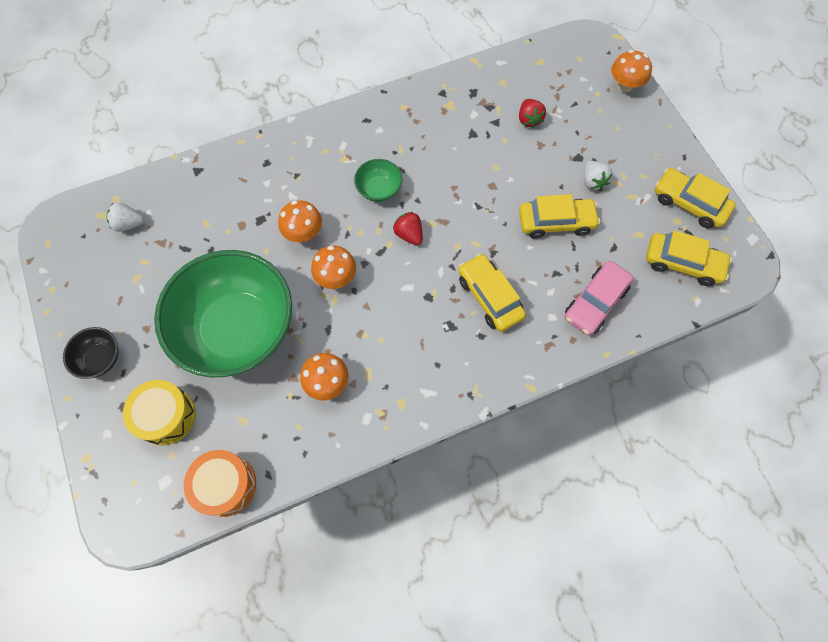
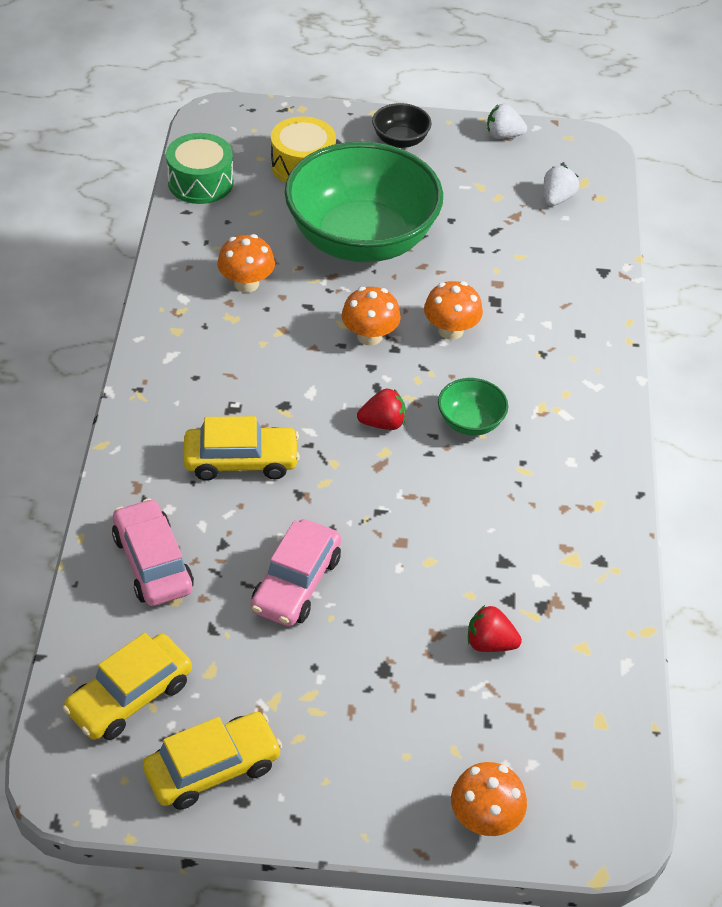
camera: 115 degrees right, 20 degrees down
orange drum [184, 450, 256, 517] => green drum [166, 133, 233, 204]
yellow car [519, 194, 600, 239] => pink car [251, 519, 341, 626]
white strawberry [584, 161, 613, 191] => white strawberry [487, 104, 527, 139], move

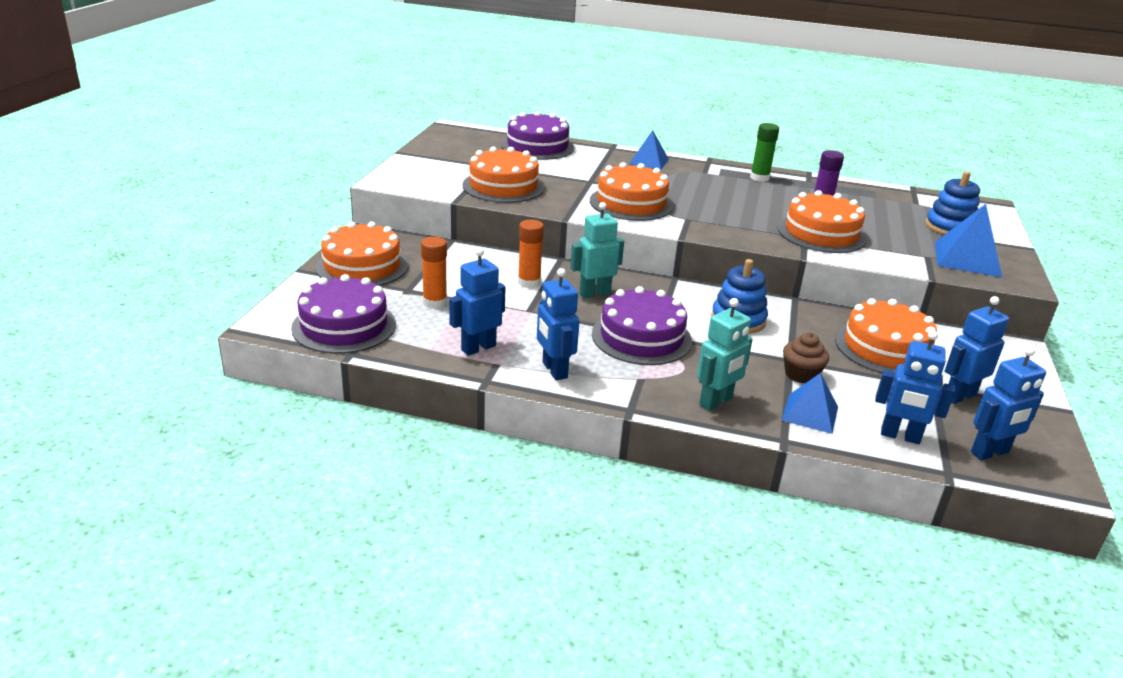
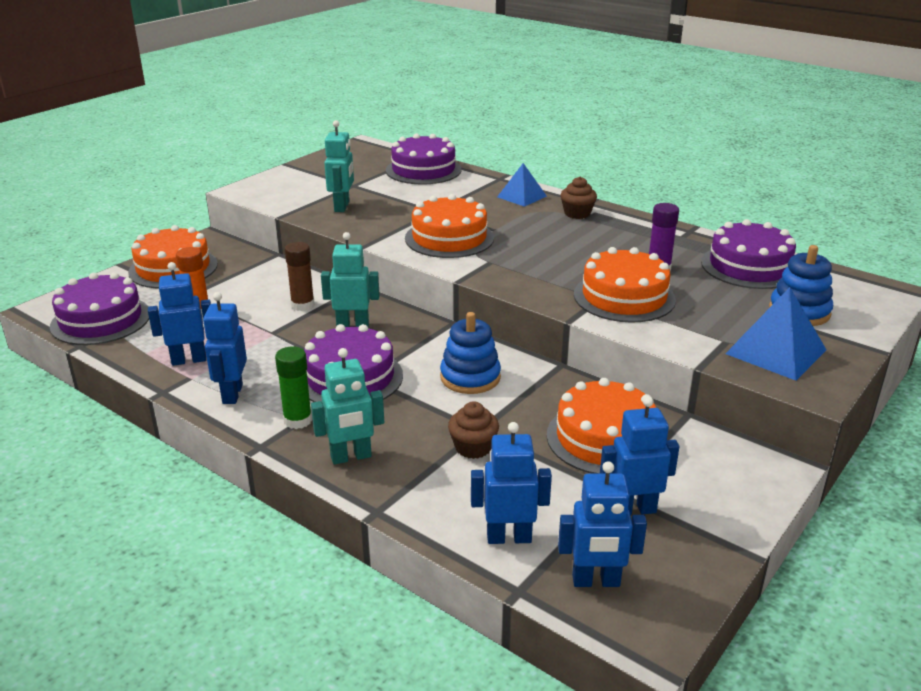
camera: 25 degrees right, 0 degrees up
green glue stick [750, 123, 779, 182] => green glue stick [275, 346, 312, 429], move
orange glue stick [518, 220, 544, 288] => brown glue stick [285, 242, 315, 311]
orange cake [462, 147, 545, 203] => turquoise robot [324, 120, 354, 212]
blue robot [875, 331, 955, 444] => blue robot [471, 422, 552, 544], 135 degrees clockwise
nothing => brown cupcake [561, 177, 597, 219]
nothing => purple cake [701, 219, 796, 289]
blue pyramid [781, 373, 838, 434] => nothing

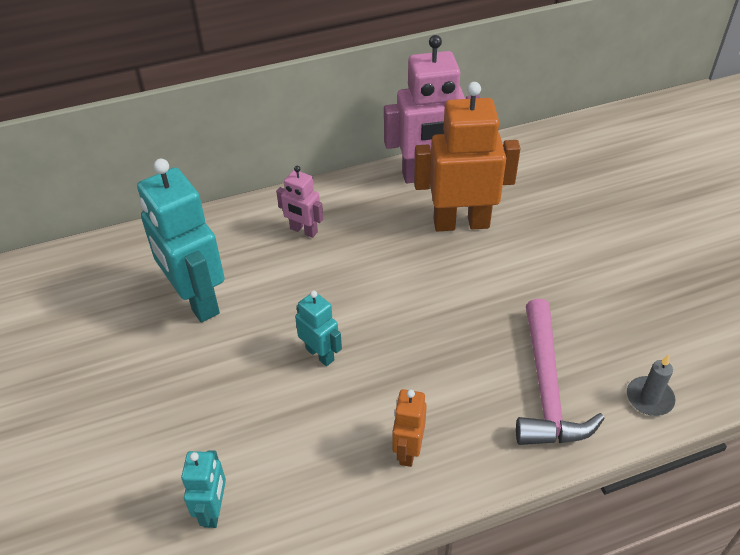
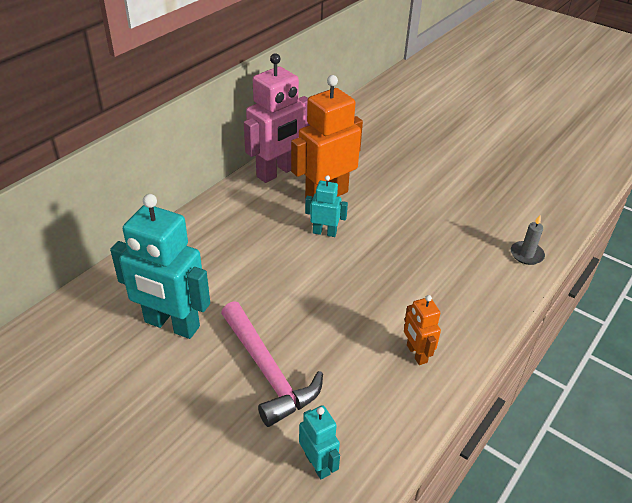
camera: 35 degrees left, 5 degrees down
pink hammer [516, 299, 605, 445] => pink hammer [221, 301, 323, 427], move
turquoise robot [295, 291, 342, 366] => turquoise robot [305, 175, 348, 237], move
pink robot [276, 166, 323, 238] => nothing

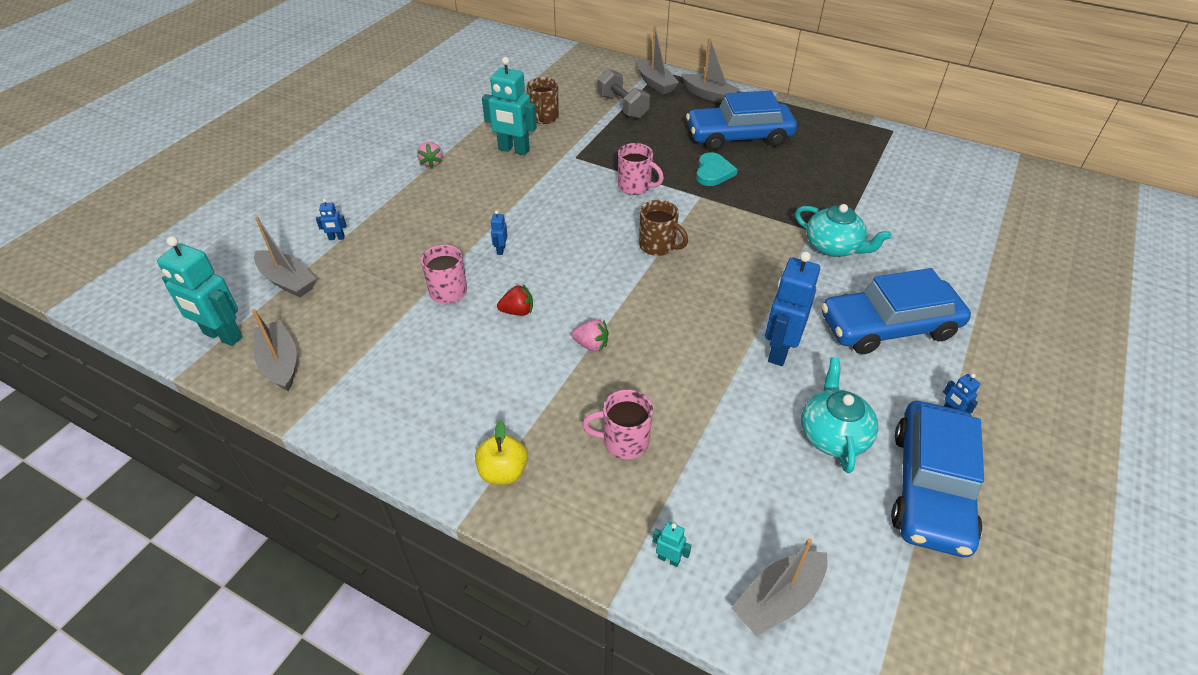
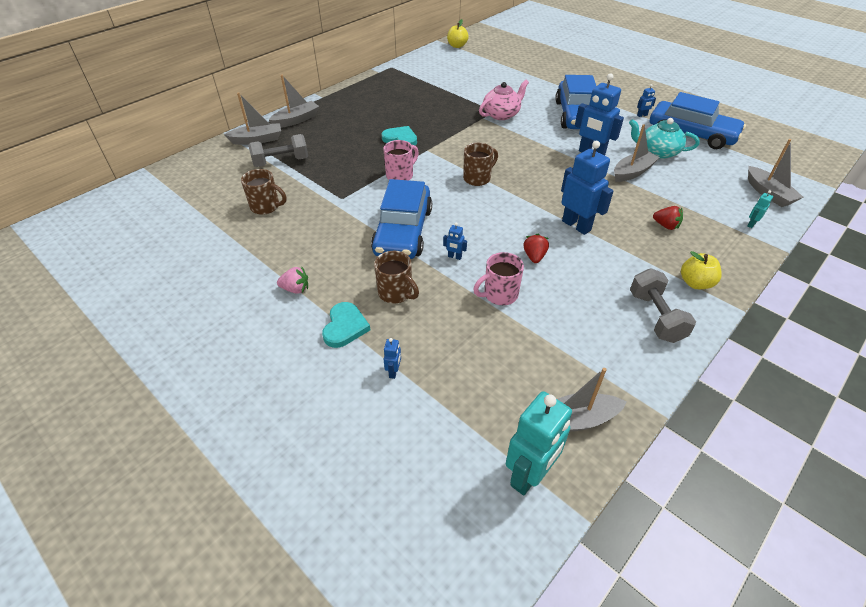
camera: 75 degrees left, 0 degrees up
nothing => turquoise heart [322, 302, 370, 348]
blue car [686, 90, 797, 151] => blue car [371, 179, 432, 259], move
nothing => brown mug [374, 251, 419, 303]
nothing => yellow apple [447, 19, 469, 48]
turquoise teapot [795, 204, 892, 257] => pink teapot [479, 80, 529, 120]
pink strawberry [571, 319, 609, 351] => blue robot [561, 141, 613, 235]
grey boat [254, 217, 317, 297] => grey boat [614, 124, 660, 182], move
nothing => grey dumbbell [630, 268, 696, 343]
pink mug [582, 389, 653, 459] => red strawberry [653, 206, 683, 230]
turquoise robot [482, 57, 537, 155] => nothing

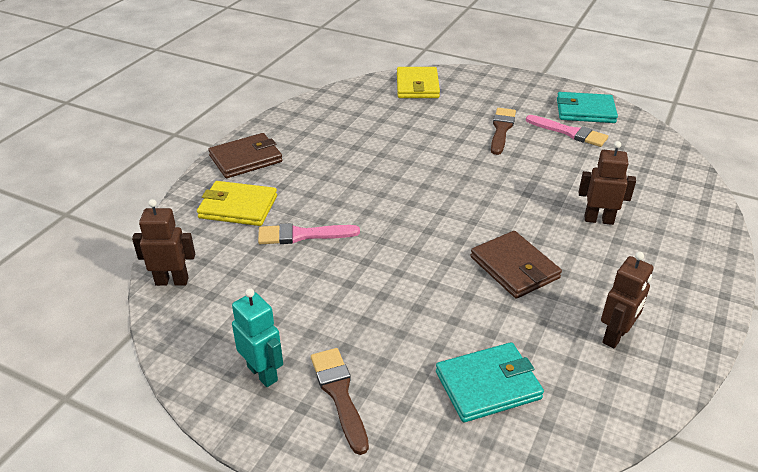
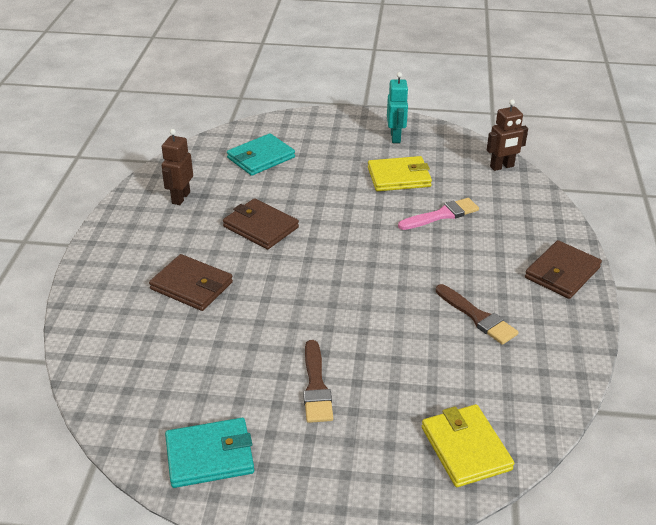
camera: 160 degrees right, 0 degrees up
brown robot [579, 141, 636, 225] => brown wallet [149, 254, 233, 311]
yellow wallet [197, 181, 277, 226] => yellow wallet [368, 156, 432, 191], move
turquoise robot [232, 288, 283, 387] => turquoise robot [387, 72, 409, 143], 120 degrees counterclockwise
brown brush [311, 348, 369, 455] => brown brush [436, 284, 519, 345], move
pink brush [526, 115, 608, 147] => nothing

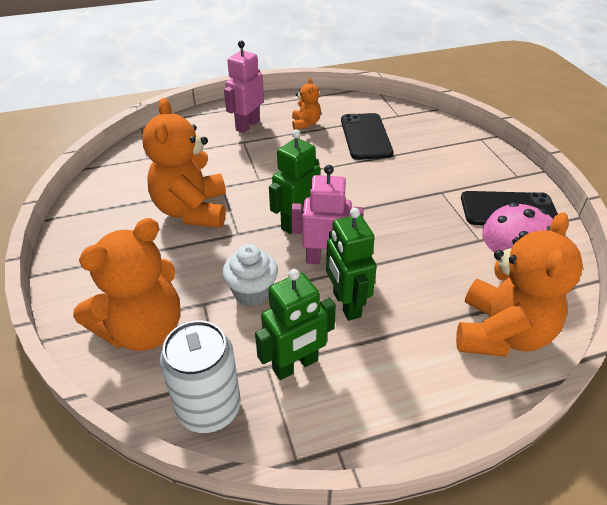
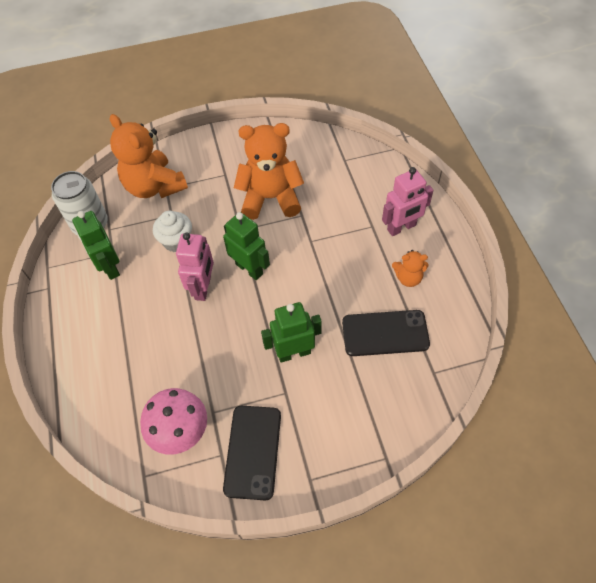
camera: 95 degrees right, 15 degrees up
green robot [326, 208, 377, 321] => green robot [261, 302, 322, 363], move
pink robot [224, 41, 264, 133] => pink robot [382, 167, 433, 236], 120 degrees clockwise
orange teddy bear [456, 212, 583, 357] => nothing

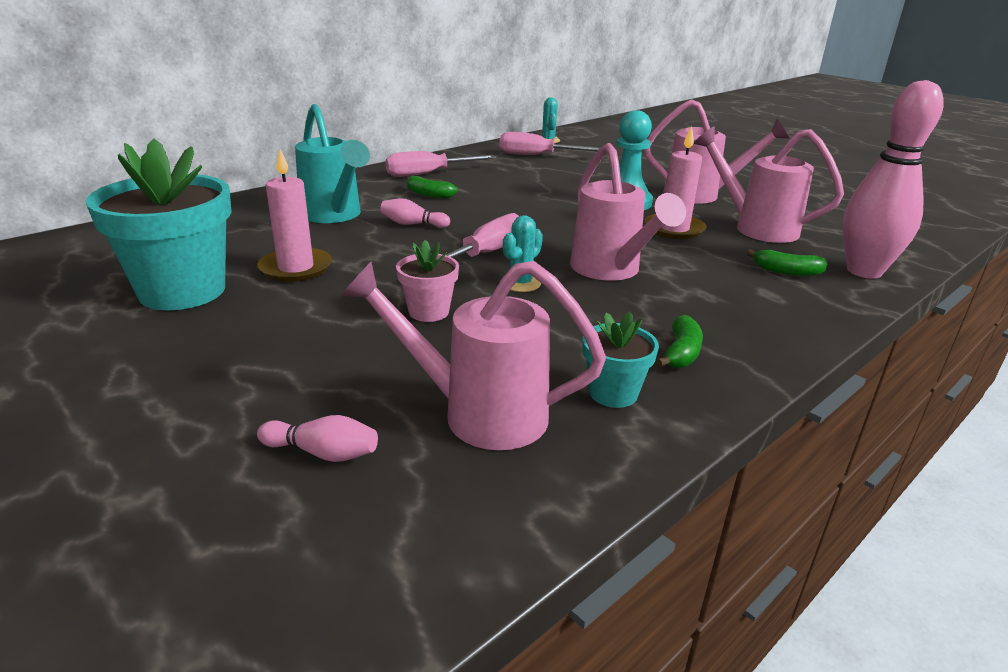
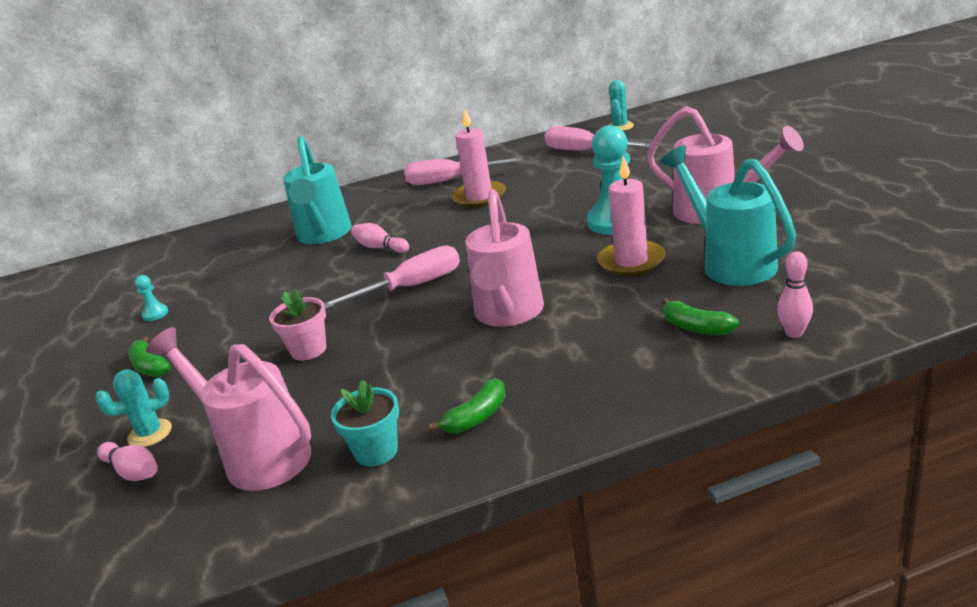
camera: 30 degrees right, 0 degrees up
turquoise cactus [503, 215, 543, 292] => turquoise cactus [95, 369, 172, 447], move
green banana [406, 176, 458, 199] => green banana [128, 336, 171, 377], move
turquoise flower pot [86, 138, 232, 310] => turquoise pawn [134, 275, 168, 321]
pink candle [257, 149, 332, 282] => pink candle [451, 108, 506, 208], move
pink watering can [694, 126, 844, 243] => turquoise watering can [661, 146, 796, 286]
pink bowling pin [843, 80, 944, 279] => pink bowling pin [777, 251, 813, 338], x0.42

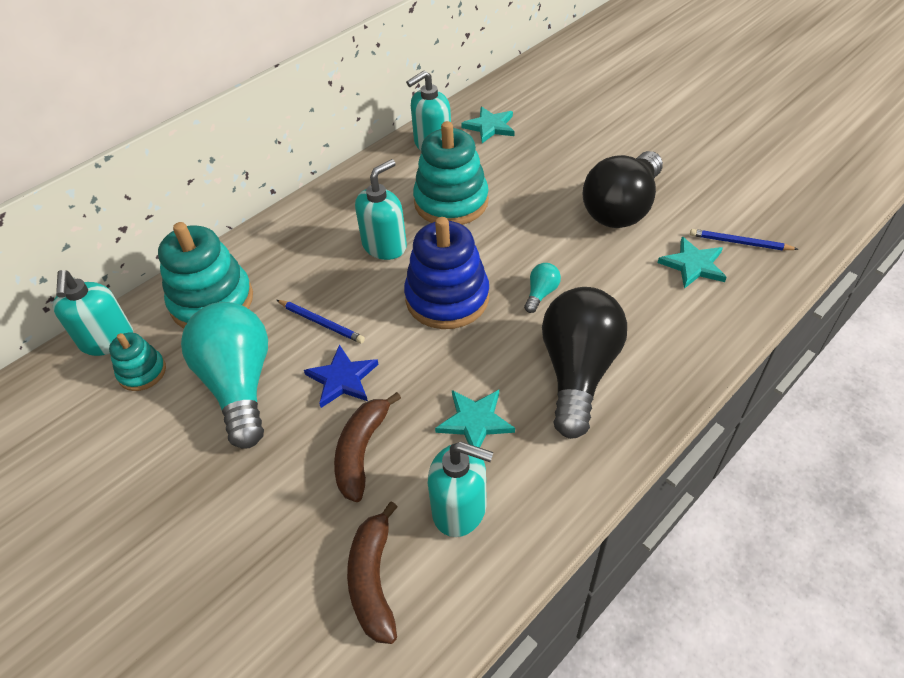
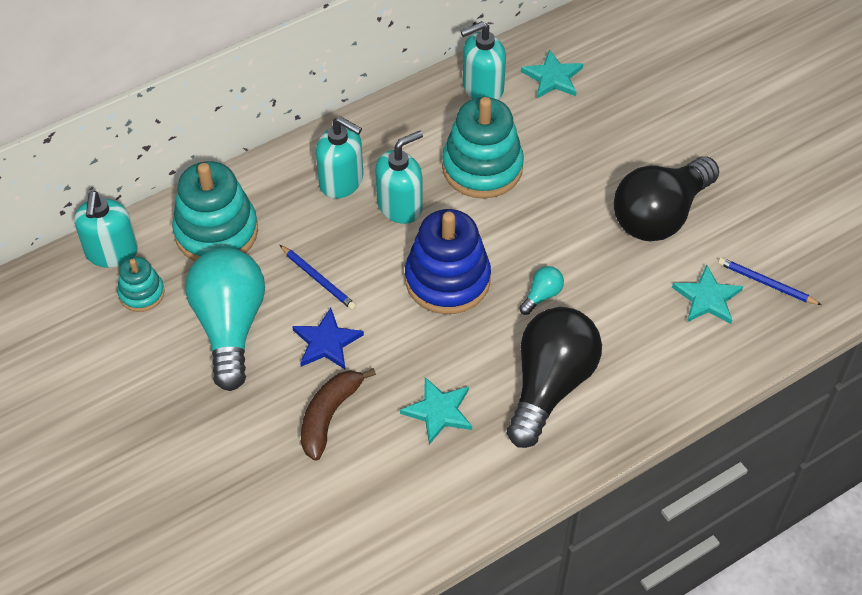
camera: 10 degrees right, 5 degrees up
turquoise soap dispenser [428, 442, 494, 537] => turquoise soap dispenser [316, 116, 363, 199], move
brown banana [347, 501, 397, 644] => nothing

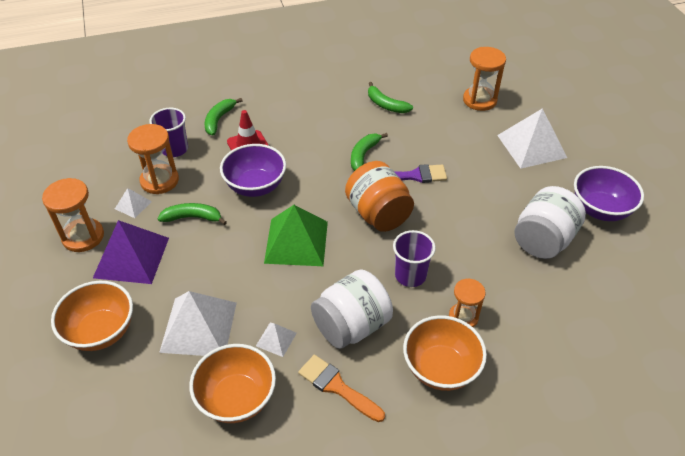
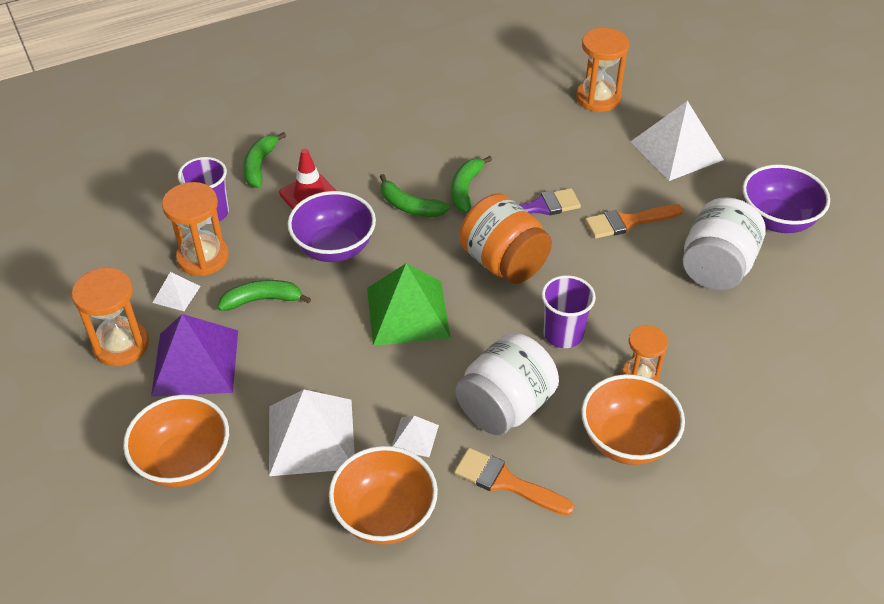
camera: 10 degrees left, 0 degrees up
green banana [368, 82, 413, 113] => green banana [380, 174, 450, 217], move
nothing => orange brush [585, 204, 683, 239]

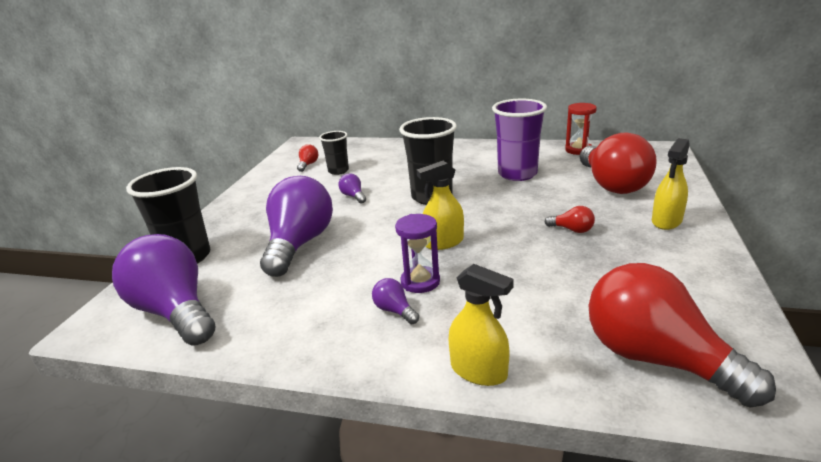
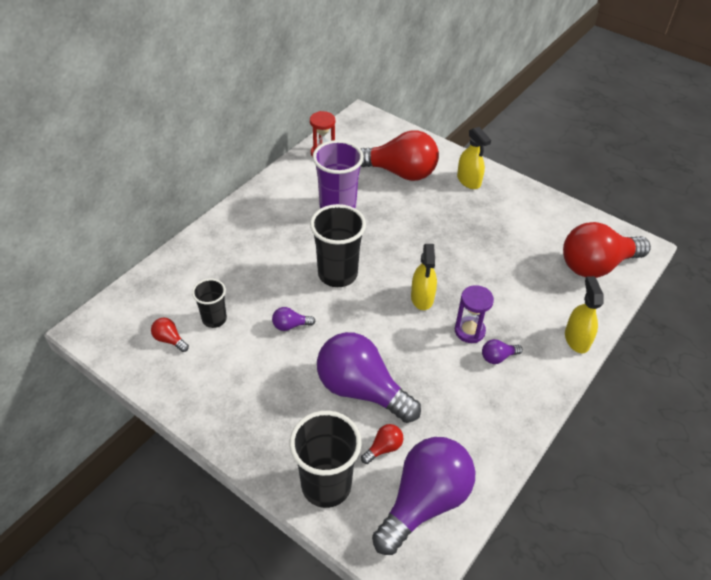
camera: 70 degrees left, 20 degrees up
red light bulb [545, 206, 595, 233] => red light bulb [361, 424, 403, 464], move
purple light bulb [112, 234, 215, 346] => purple light bulb [372, 437, 475, 555], 150 degrees clockwise
yellow spray bottle [449, 264, 514, 386] => yellow spray bottle [565, 276, 604, 354], 60 degrees counterclockwise

